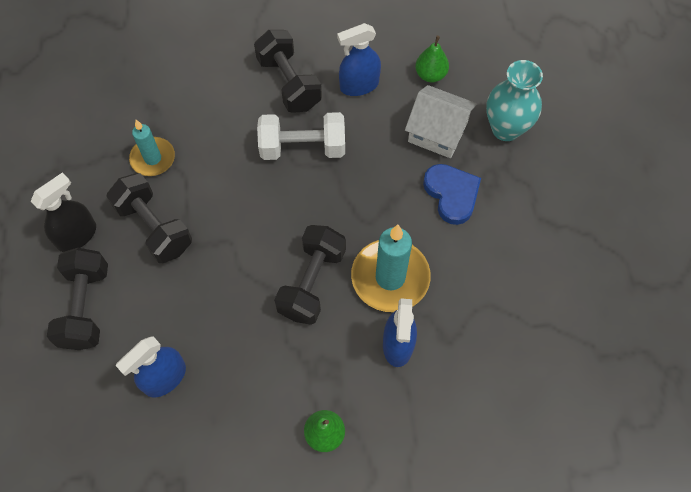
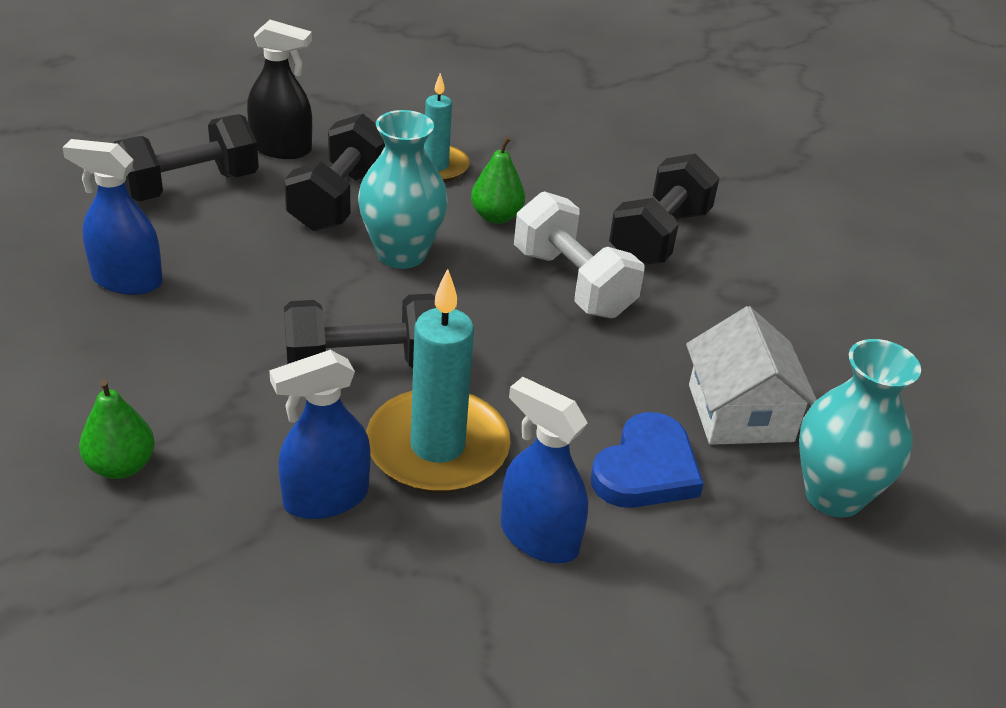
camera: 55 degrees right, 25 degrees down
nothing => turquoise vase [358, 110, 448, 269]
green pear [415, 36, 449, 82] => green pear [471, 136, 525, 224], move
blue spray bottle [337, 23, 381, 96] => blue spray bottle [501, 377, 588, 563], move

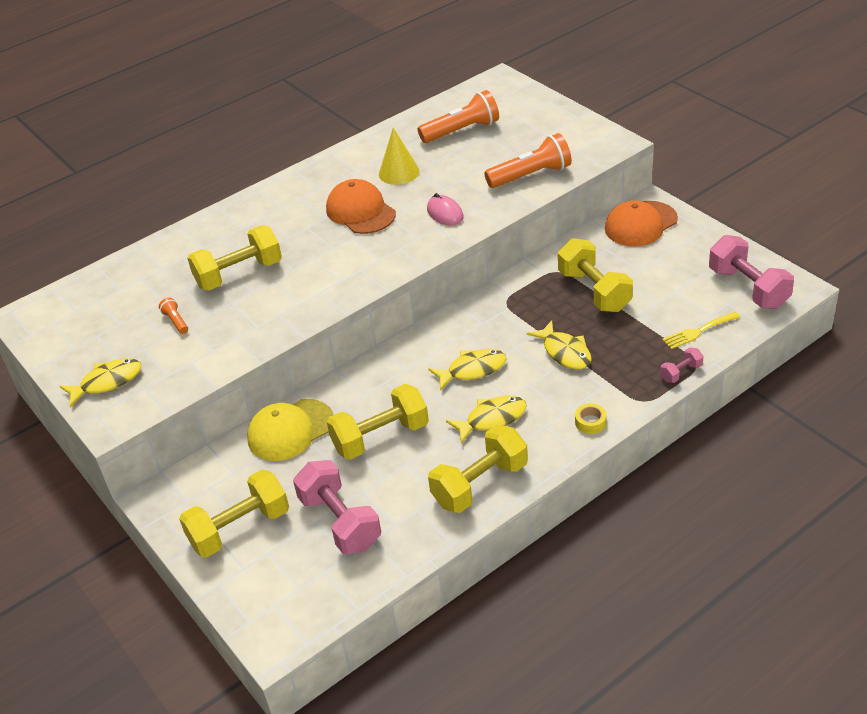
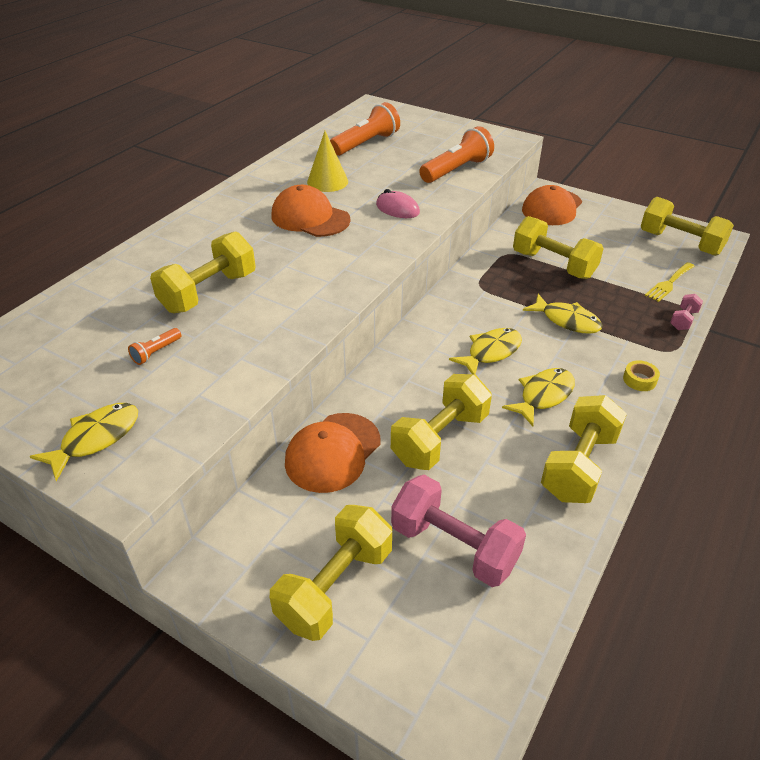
camera: 25 degrees left, 0 degrees up
orange flashlight [159, 298, 188, 334] => orange flashlight [128, 328, 181, 365], 90 degrees counterclockwise
yellow cap [247, 399, 334, 461] => orange cap [285, 413, 380, 493]
pink dumbbell [709, 235, 794, 309] => yellow dumbbell [640, 197, 734, 256]

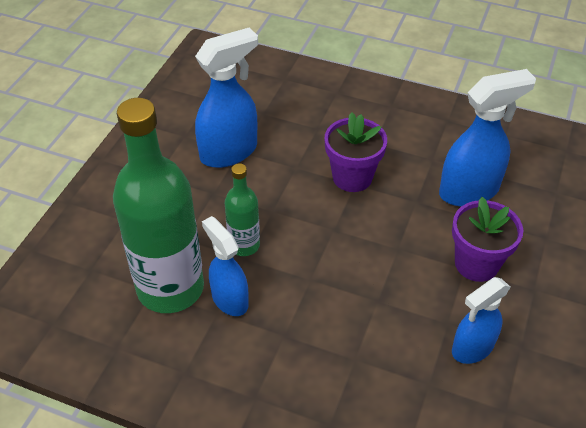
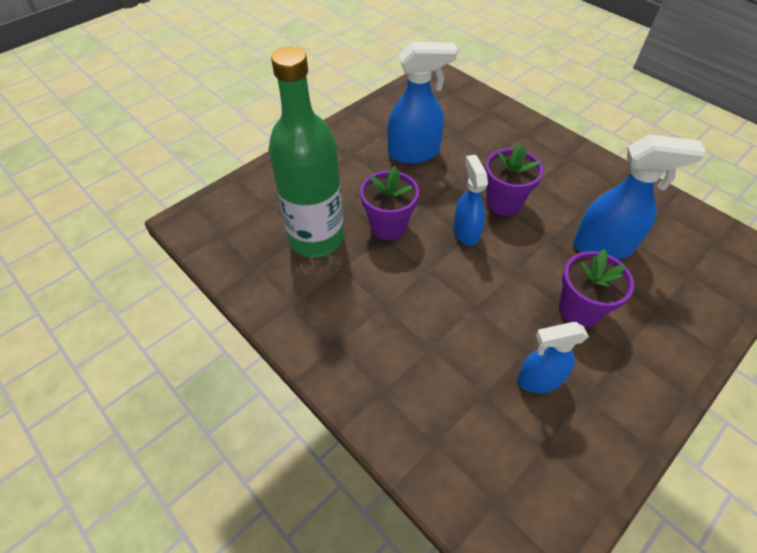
camera: 25 degrees right, 5 degrees up
green bottle [225, 163, 260, 256] => purple flower pot [360, 166, 419, 240]
blue spray bottle [202, 216, 249, 316] => blue spray bottle [453, 155, 488, 246], move

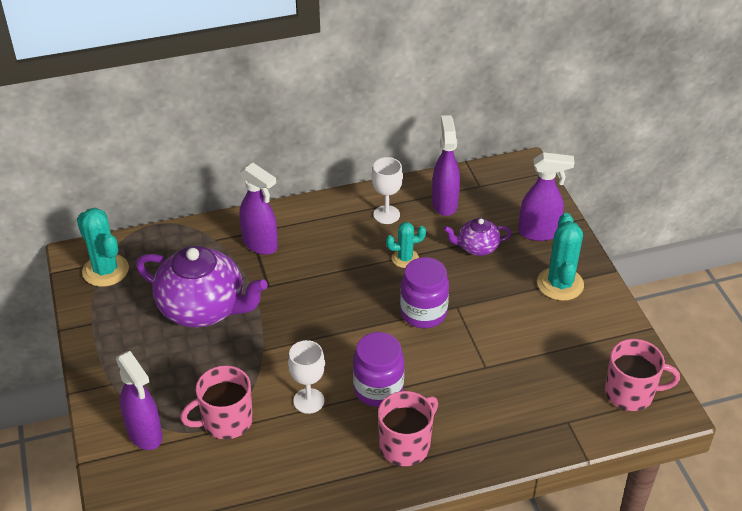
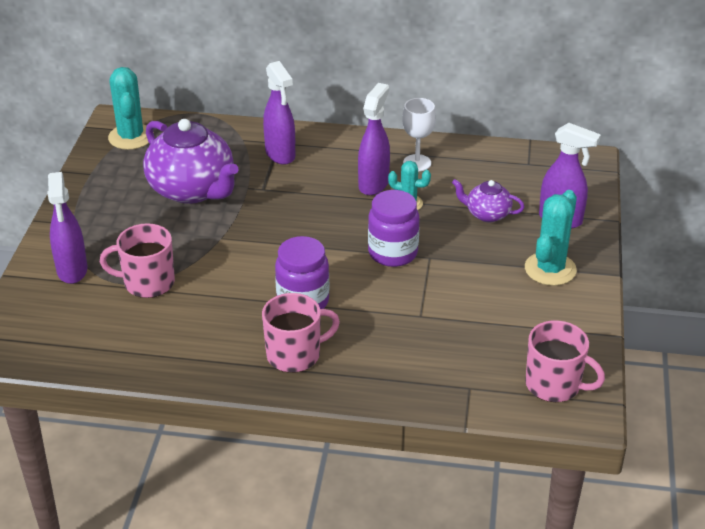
camera: 25 degrees right, 5 degrees down
purple spray bottle [432, 115, 460, 216] => purple spray bottle [358, 83, 390, 195], move
white goblet [288, 340, 325, 414] => nothing

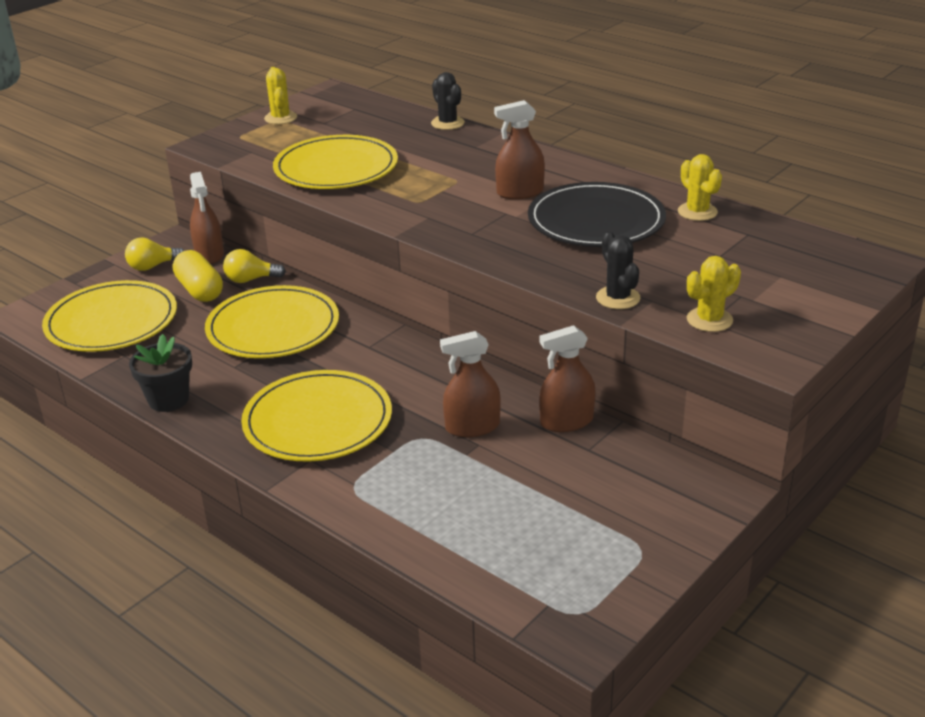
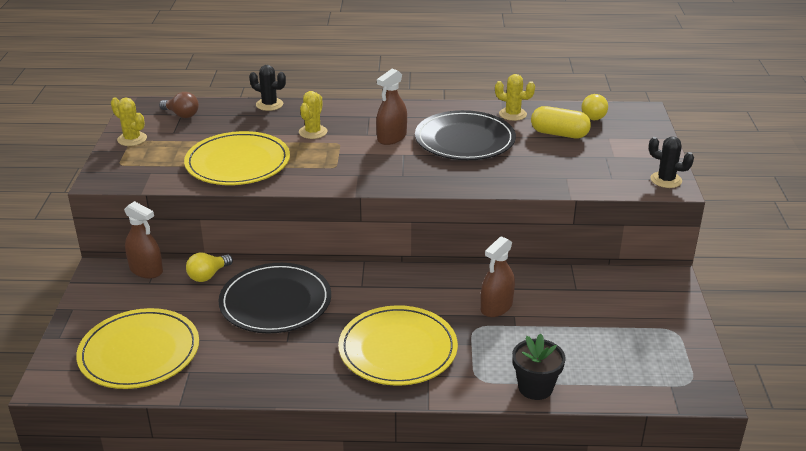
camera: 40 degrees left, 0 degrees up
nothing => brown light bulb [159, 92, 199, 118]
yellow plate [205, 285, 339, 358] => black plate [218, 263, 331, 333]
yellow cactus [687, 256, 741, 332] => yellow cactus [299, 91, 327, 139], move
black flower pot [129, 334, 192, 412] => black flower pot [512, 333, 566, 400], move
yellow capsule [173, 250, 223, 302] => yellow capsule [531, 106, 591, 138], move
yellow light bulb [125, 238, 184, 271] => yellow light bulb [581, 94, 608, 120], move
black cactus [596, 231, 641, 309] => black cactus [649, 137, 694, 188], move
brown spray bottle [539, 325, 596, 432] => nothing

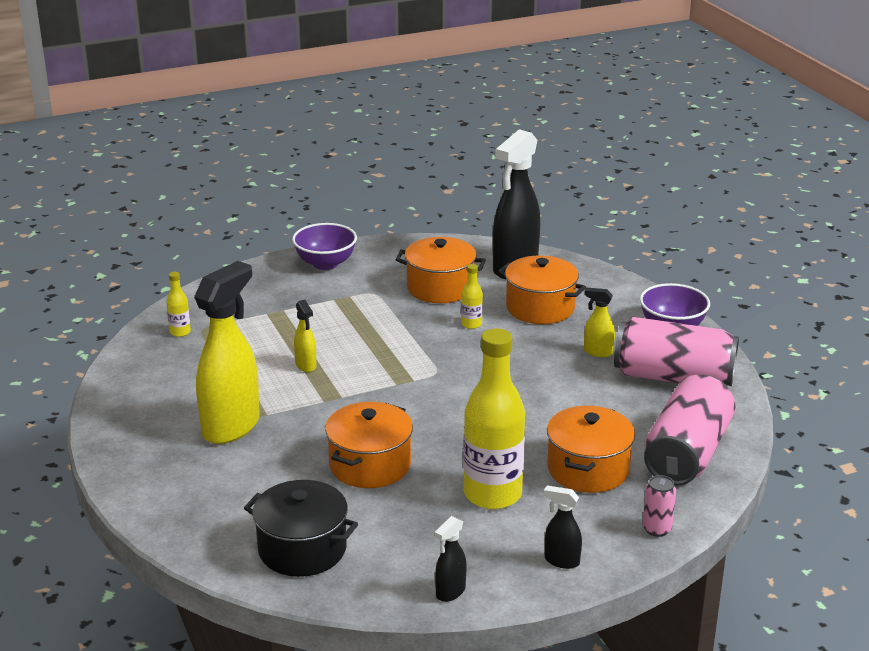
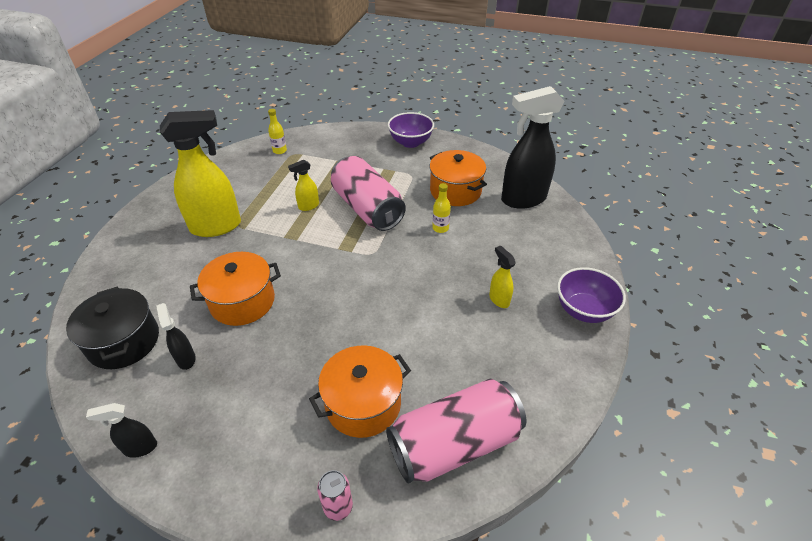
camera: 40 degrees right, 15 degrees up
black spray bottle [544, 486, 582, 569] => black spray bottle [156, 303, 196, 370], move
yellow spray bottle [294, 300, 316, 372] => yellow spray bottle [288, 160, 319, 211], 45 degrees clockwise
pink can [614, 317, 739, 386] => pink can [331, 156, 406, 231], move
yellow bottle [463, 328, 525, 509] => nothing
orange pot [498, 255, 586, 324] => nothing

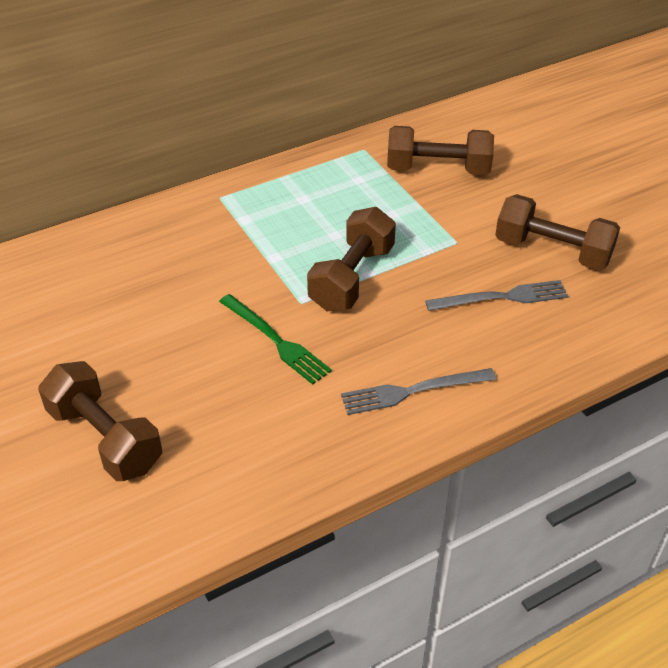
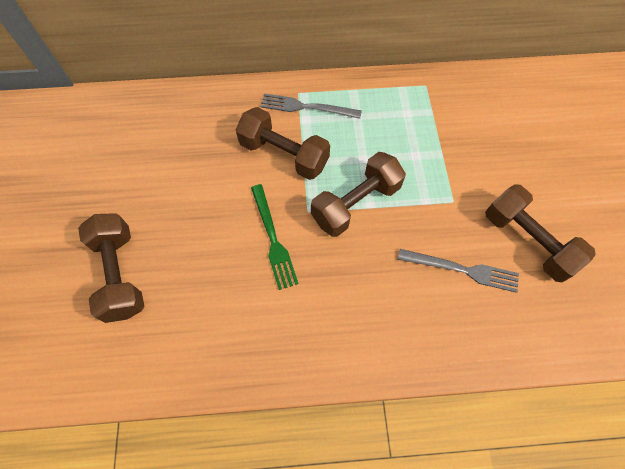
camera: 25 degrees right, 20 degrees up
brown dumbbell [387, 126, 494, 175] => brown dumbbell [236, 107, 330, 180], move
grey fork [341, 368, 497, 415] => grey fork [260, 93, 362, 119], move

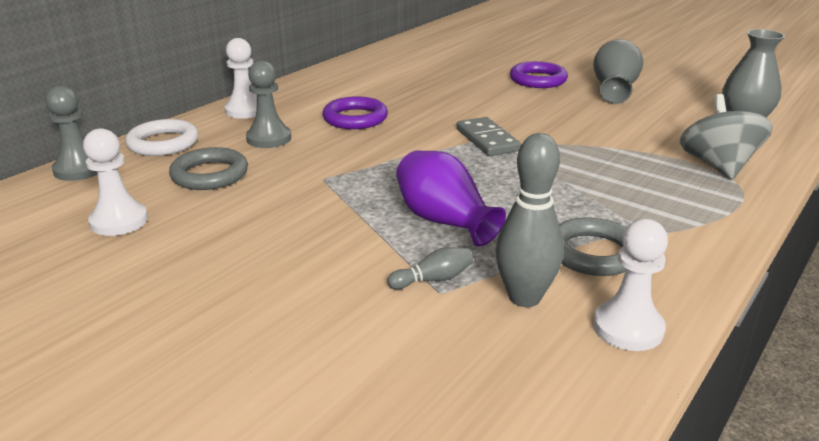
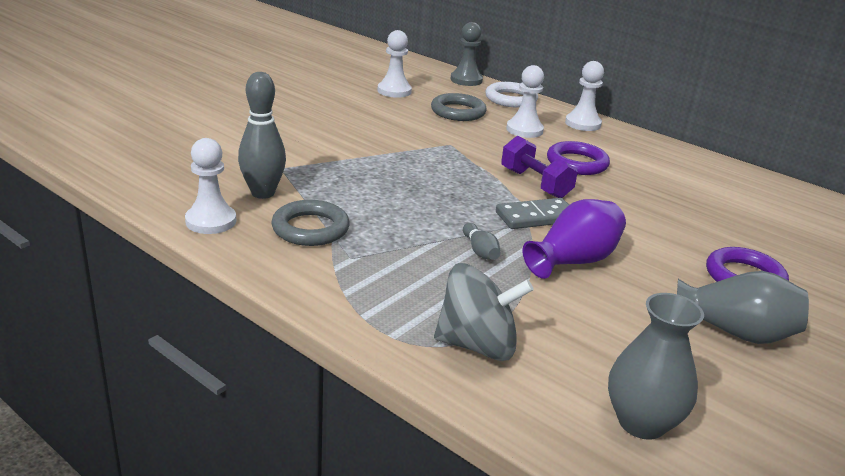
camera: 90 degrees right, 0 degrees up
grey bowling pin [387, 247, 473, 289] => grey bowling pin [463, 223, 501, 260], move
nothing => purple dumbbell [501, 136, 578, 198]
grey pawn [246, 60, 291, 148] => white pawn [506, 65, 544, 138]
purple vase [396, 150, 506, 246] => purple vase [523, 199, 626, 279], move

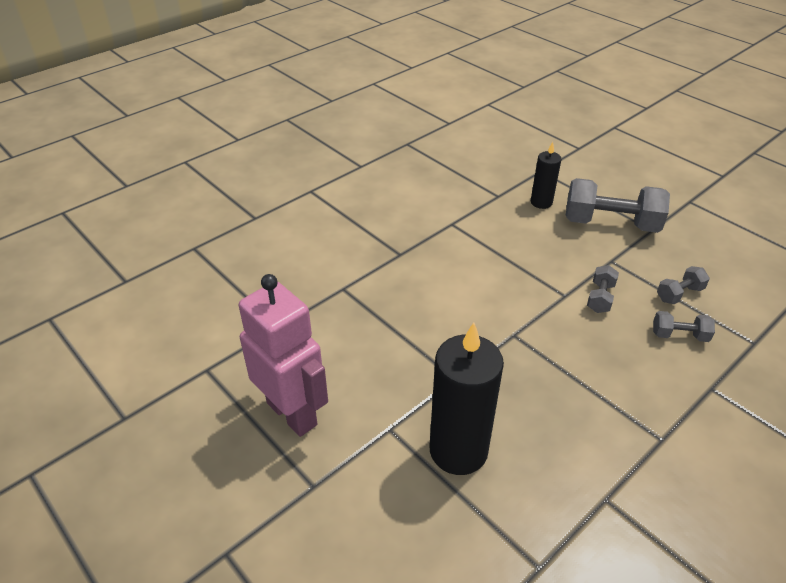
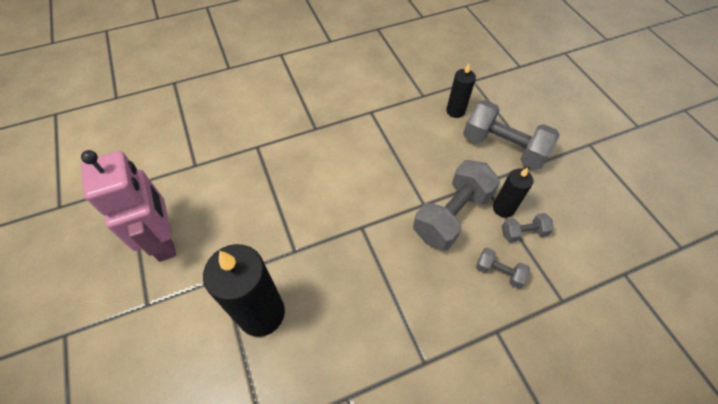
camera: 20 degrees right, 15 degrees up
grey dumbbell [587, 265, 619, 313] => grey dumbbell [413, 160, 500, 251], x2.07
nothing => black candle [493, 167, 534, 218]

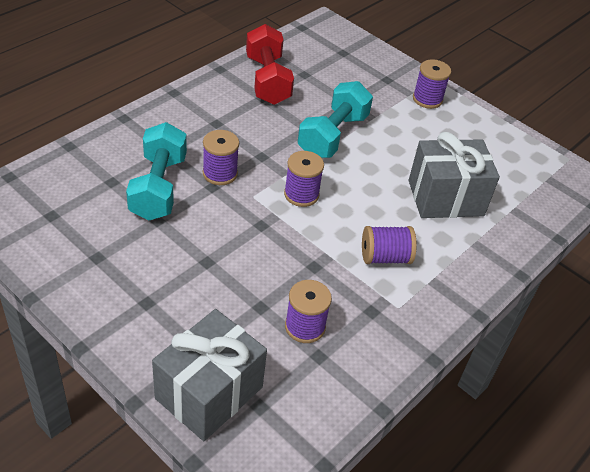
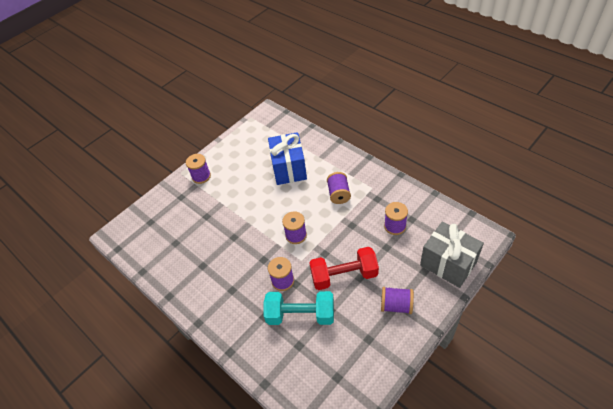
camera: 80 degrees left, 5 degrees up
grey gift [409, 132, 500, 218] => blue gift [268, 132, 307, 185]
red dumbbell [246, 24, 294, 105] => red dumbbell [309, 247, 379, 290], move
nothing => purple spool [381, 287, 414, 314]
turquoise dumbbell [298, 81, 373, 158] => nothing

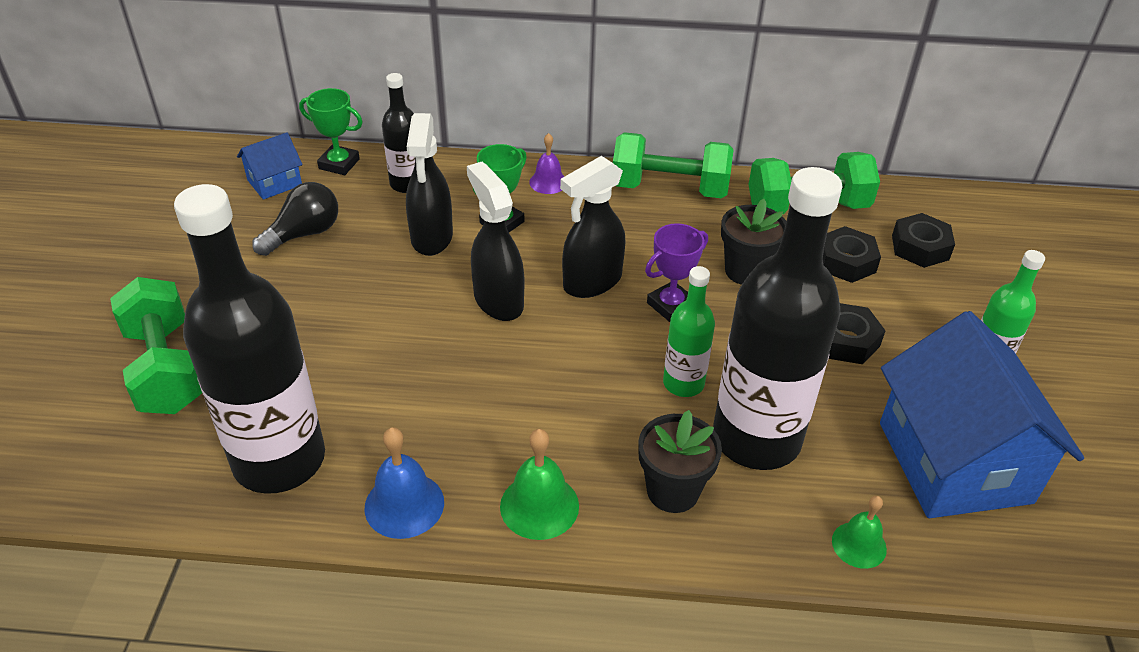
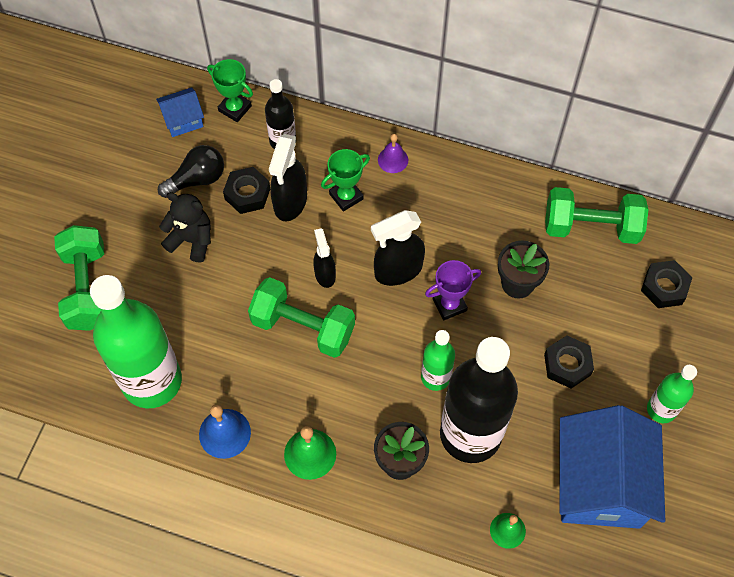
camera: 15 degrees right, 20 degrees up
black bottle [174, 184, 325, 494] => green bottle [90, 275, 182, 408]
nothing => black teddy bear [159, 192, 211, 263]
black nut [823, 226, 881, 283] => black nut [223, 167, 270, 214], move
green dumbbell [613, 132, 733, 198] => green dumbbell [248, 277, 355, 358], move
black spray bottle [467, 162, 524, 321] => black spray bottle [313, 228, 336, 288], x0.61

